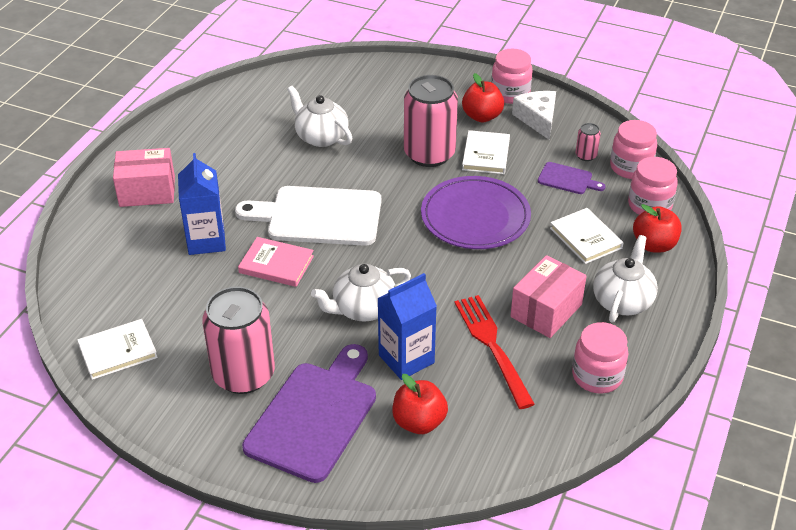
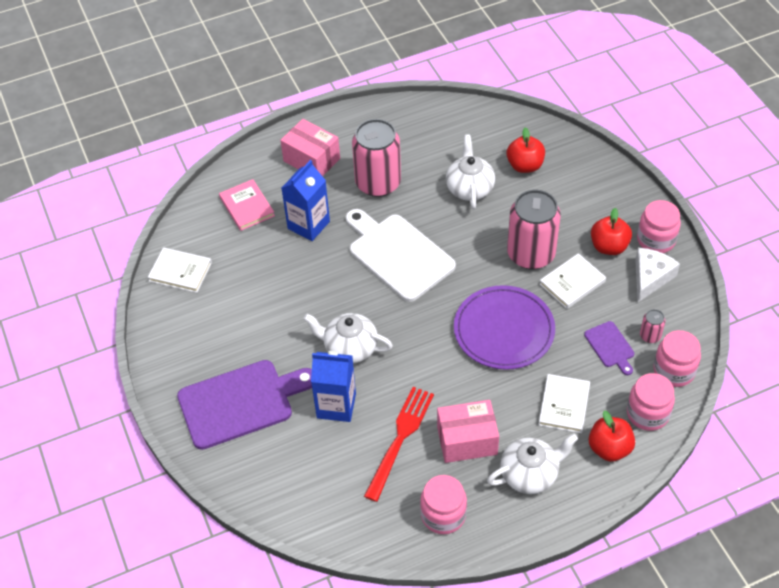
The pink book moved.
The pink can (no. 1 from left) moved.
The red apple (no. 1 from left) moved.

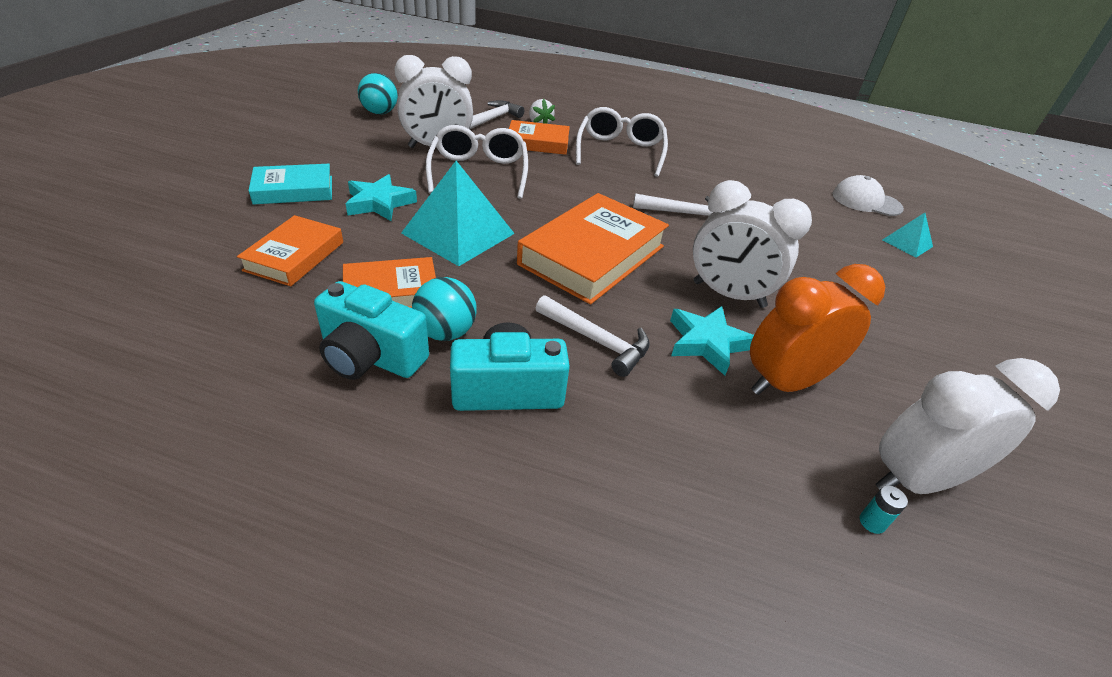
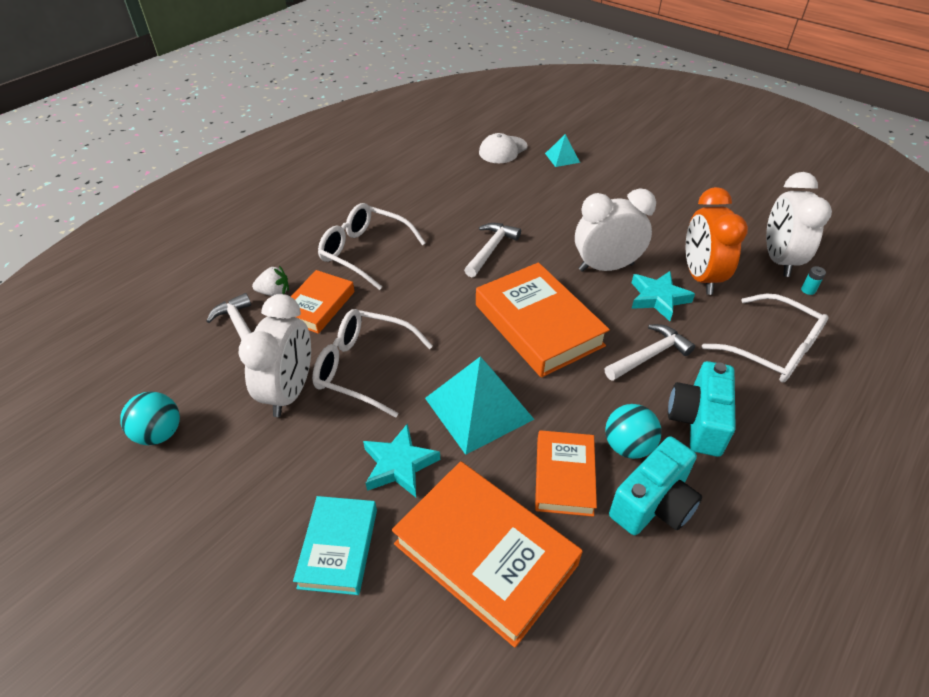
The white clock (no. 2 from left) turned 150 degrees counterclockwise.
The orange book (no. 1 from left in the first image) changed to 1.69 times the size.
The white glasses (no. 3 from left) appeared.

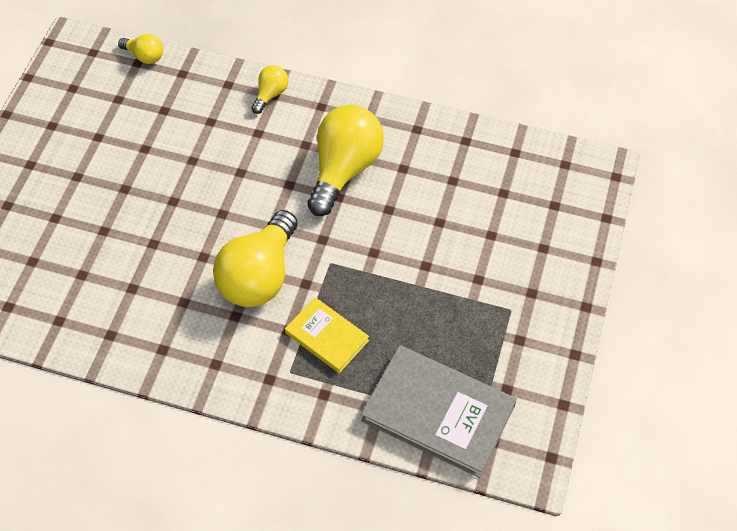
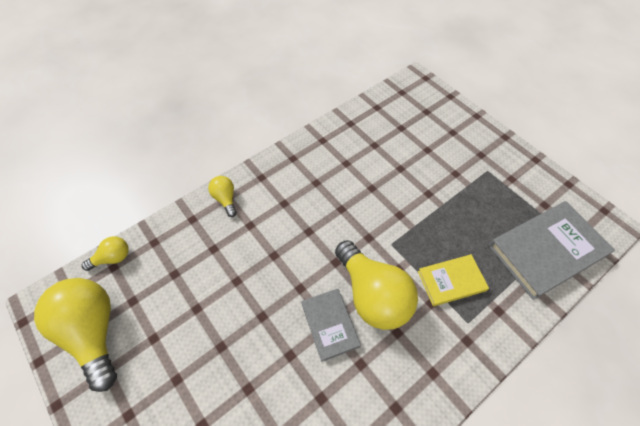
The yellow light bulb (no. 4 from left in the first image) moved.
The grey book (no. 1 from left) appeared.

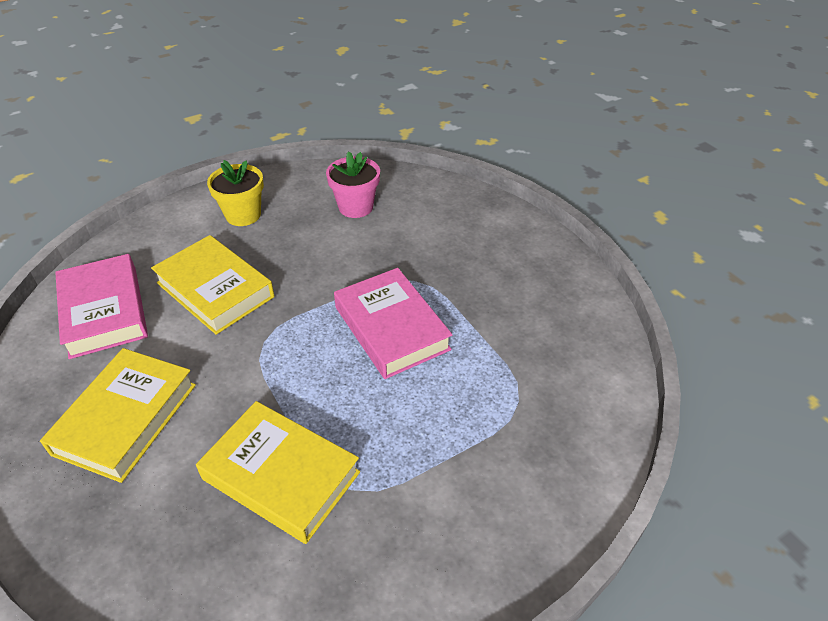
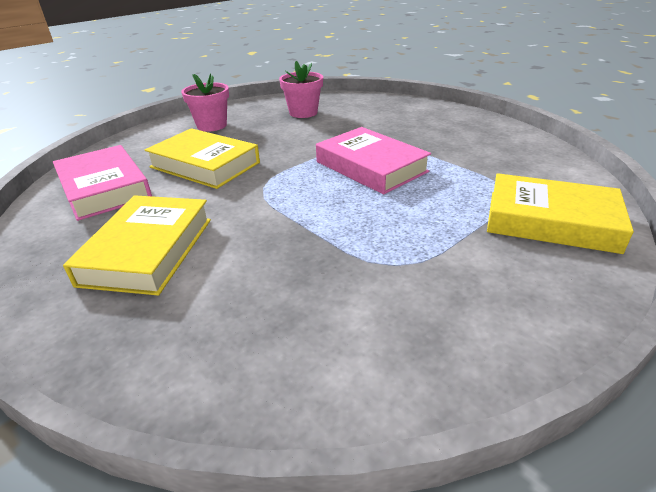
The yellow flower pot became the pink flower pot (no. 1 from left).
The yellow book (no. 3 from left) moved.

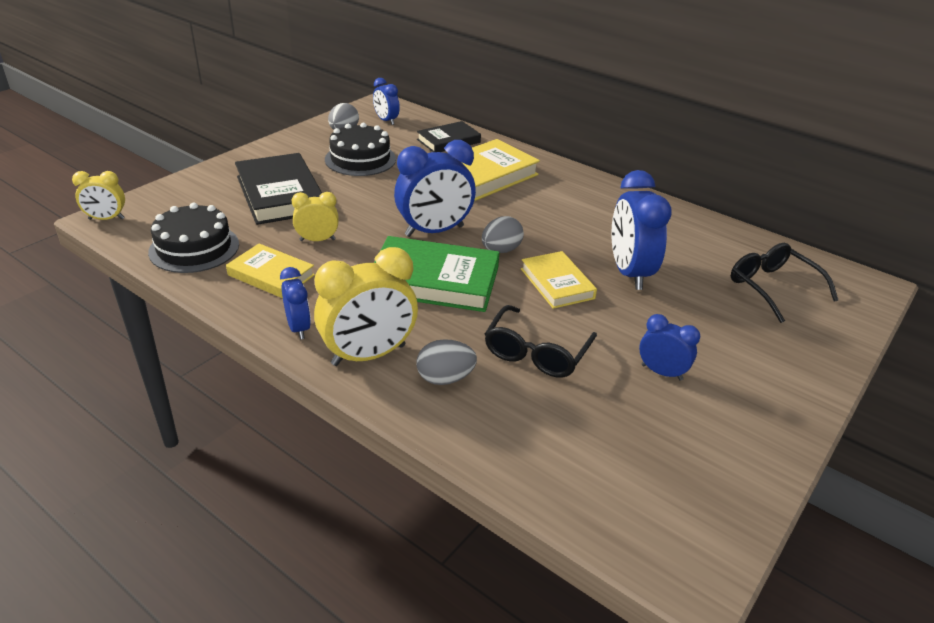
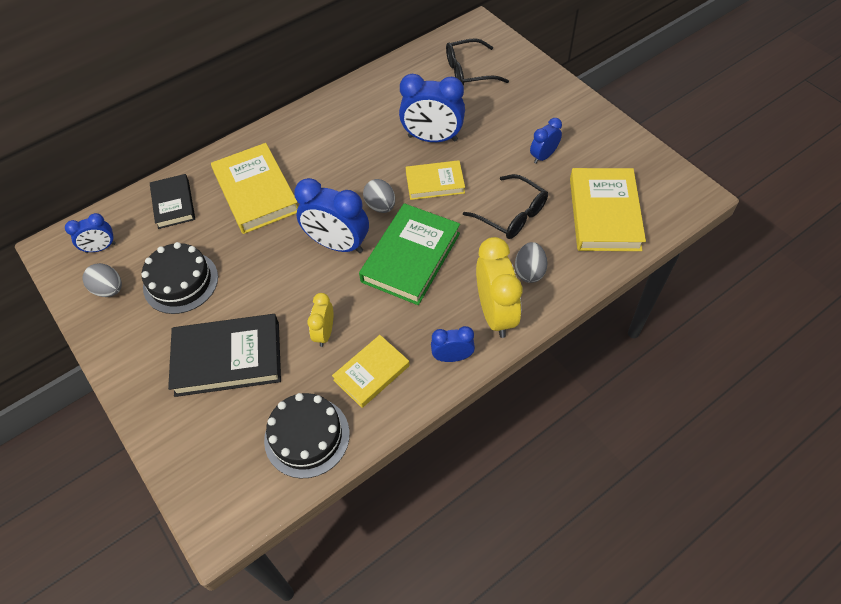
The blue clock (no. 3 from left in the first image) turned 120 degrees clockwise.
The yellow clock (no. 1 from left) disappeared.
The yellow book (no. 4 from left) appeared.

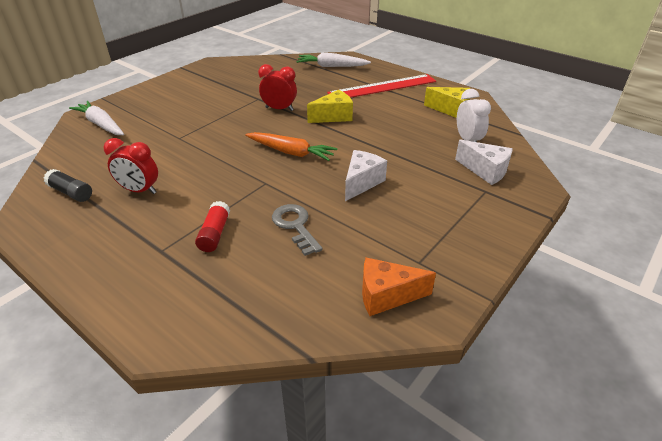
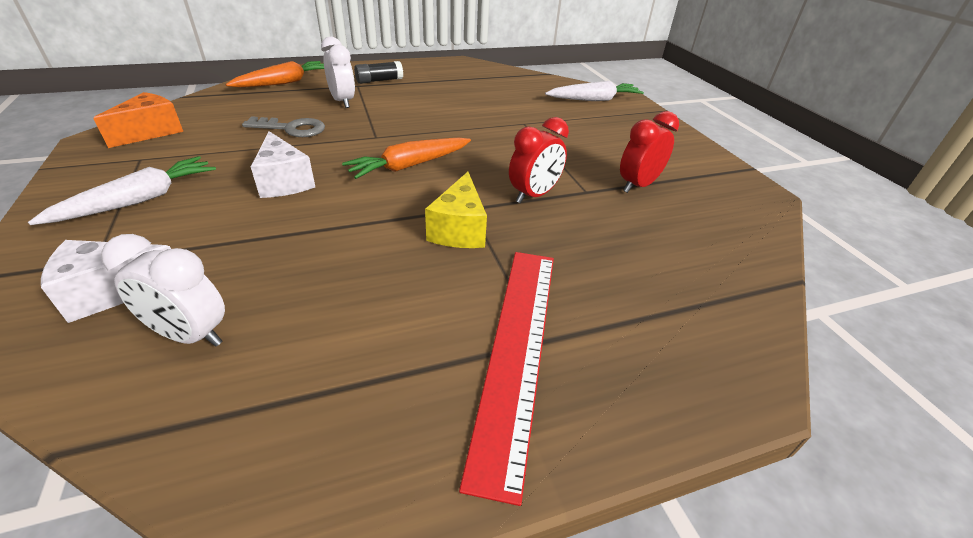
The white carrot (no. 2 from left in the first image) moved.
The yellow cheese (no. 2 from left) disappeared.
The red clock (no. 1 from left in the first image) moved.
The black glue stick moved.
The red glue stick was replaced by the white clock (no. 2 from left).
The orange carrot (no. 1 from left) appeared.

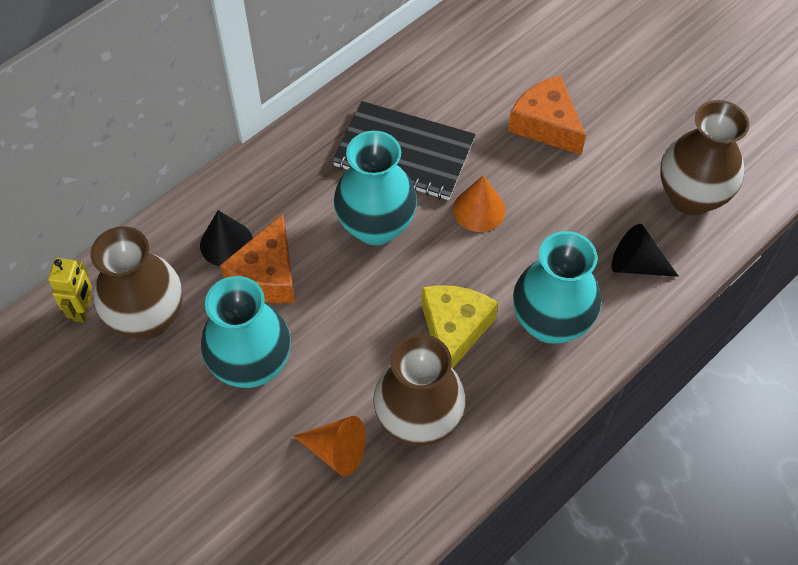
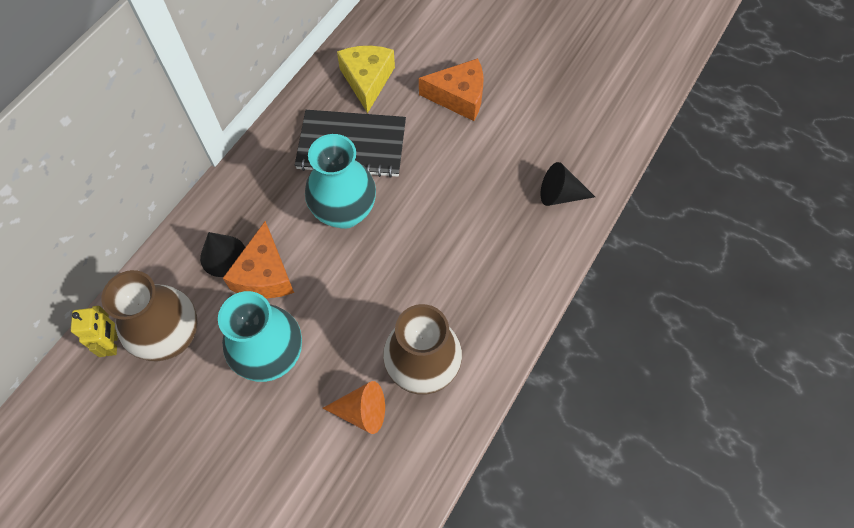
The orange cheese (no. 2 from left) turned 150 degrees clockwise.
The brown vase (no. 3 from left) disappeared.
The orange cone (no. 2 from left) disappeared.
The turquoise vase (no. 3 from left) disappeared.
The yellow cheese moved.

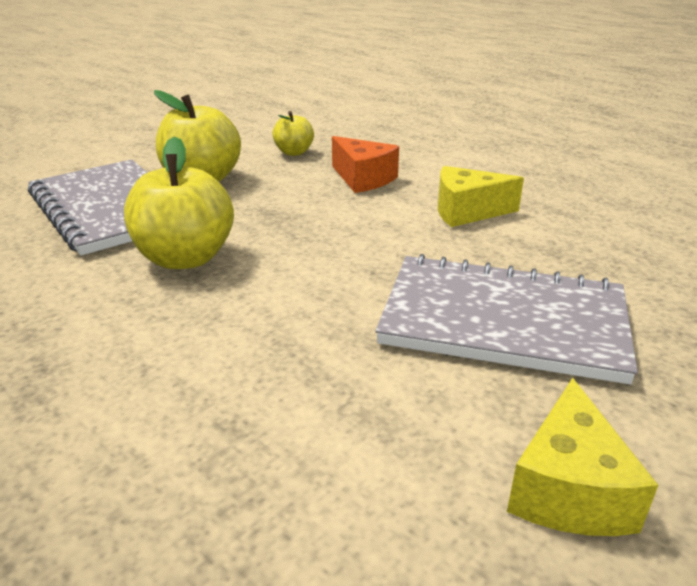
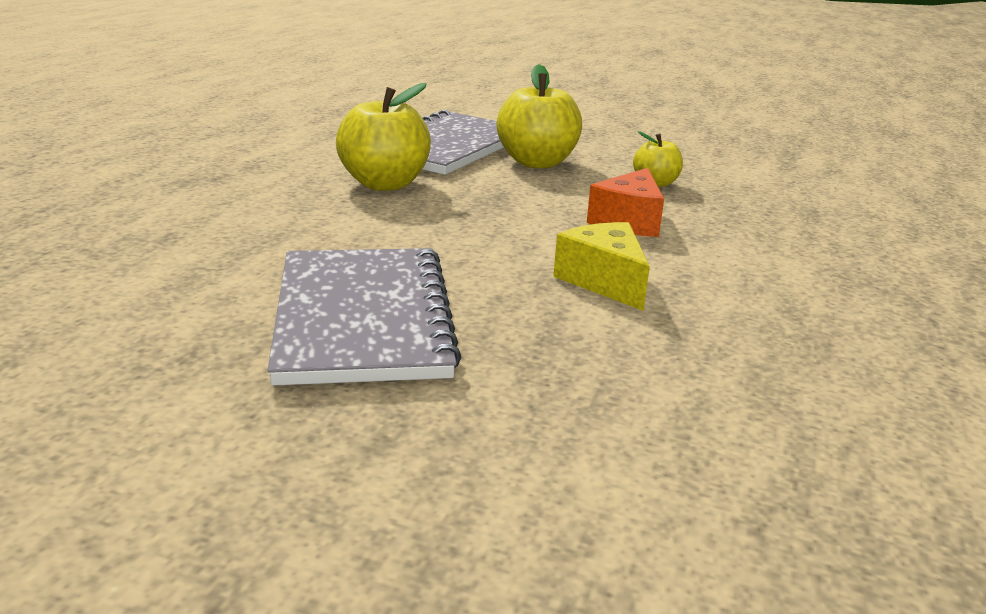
The yellow cheese (no. 2 from left) disappeared.

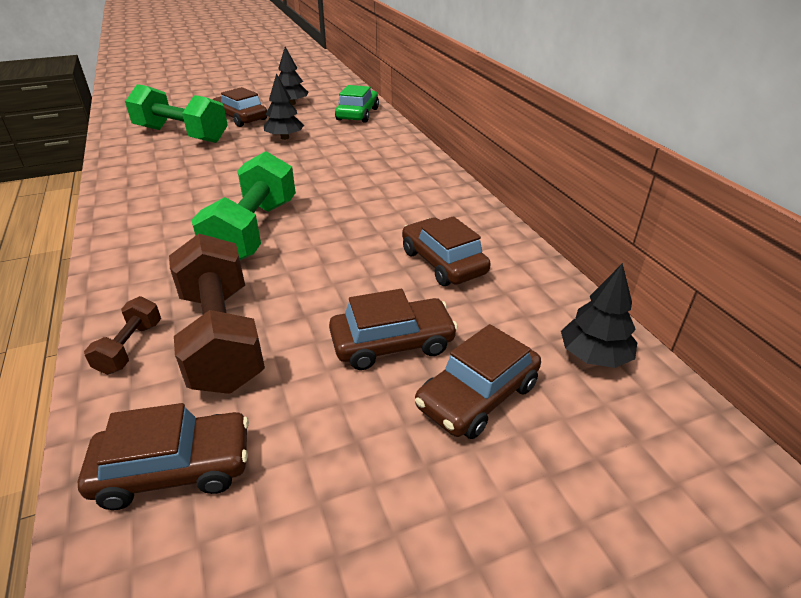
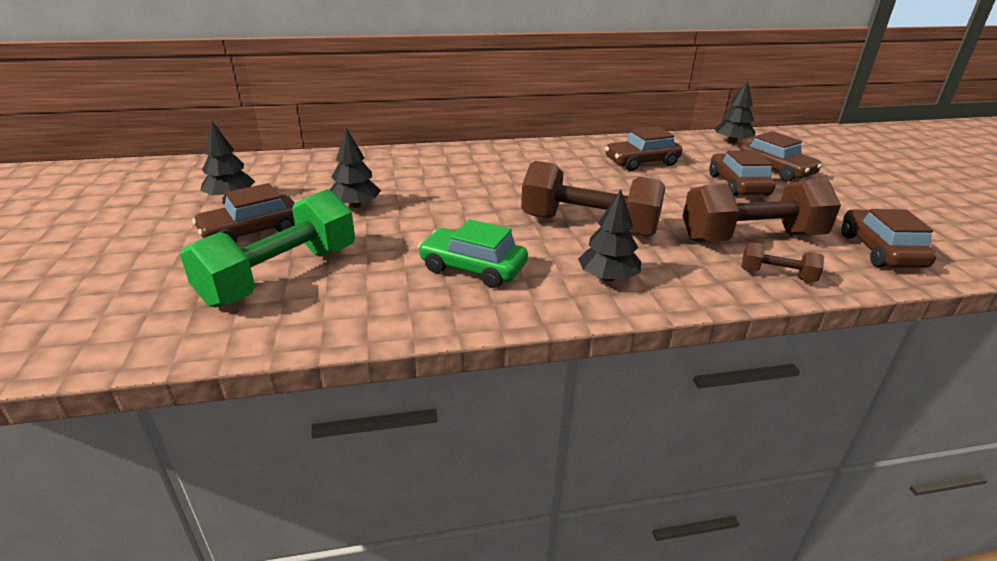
The green car moved.
The green dumbbell (no. 2 from left) became the brown dumbbell (no. 1 from left).
The black tree (no. 3 from left) appeared.

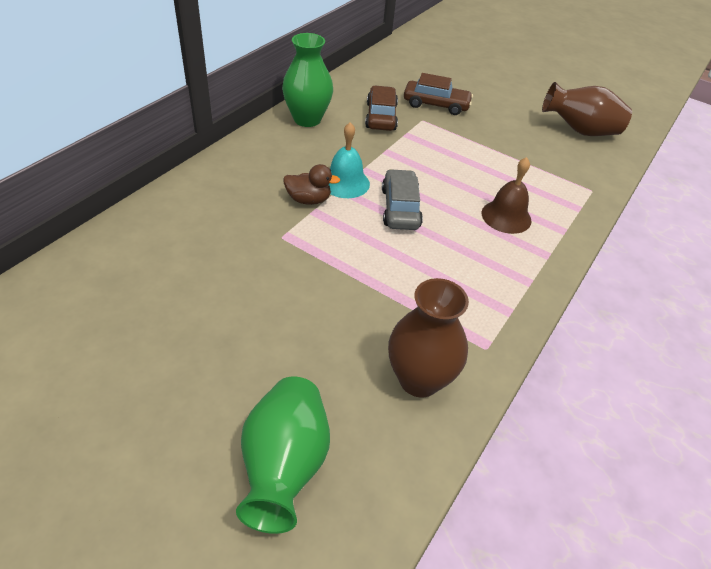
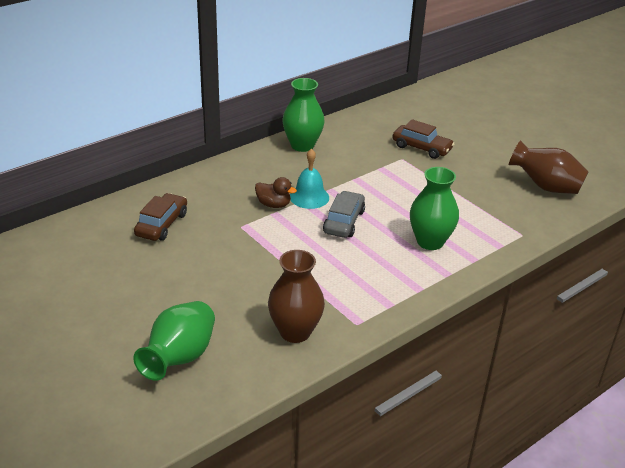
The brown car (no. 1 from left) moved.
The brown bell was replaced by the green vase (no. 3 from left).

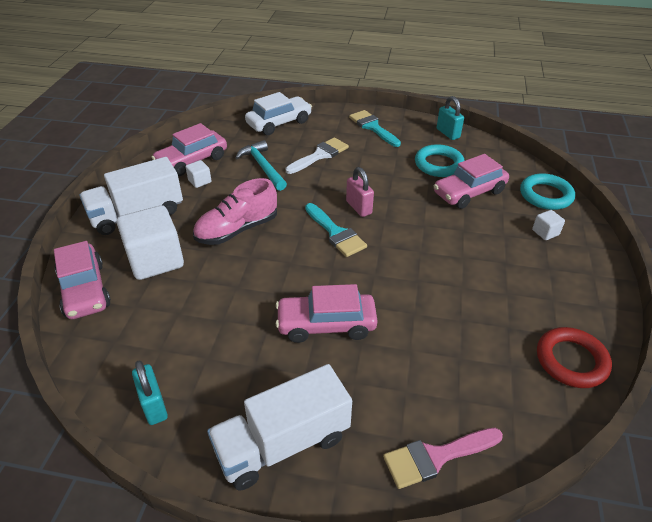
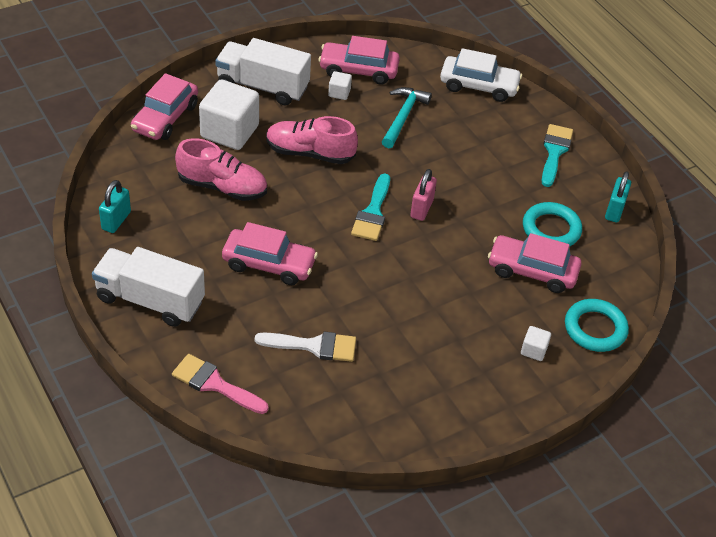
The white brush moved.
The pink car (no. 3 from left in the first image) turned 150 degrees clockwise.
The red ring disappeared.
The pink shoe (no. 1 from left) appeared.

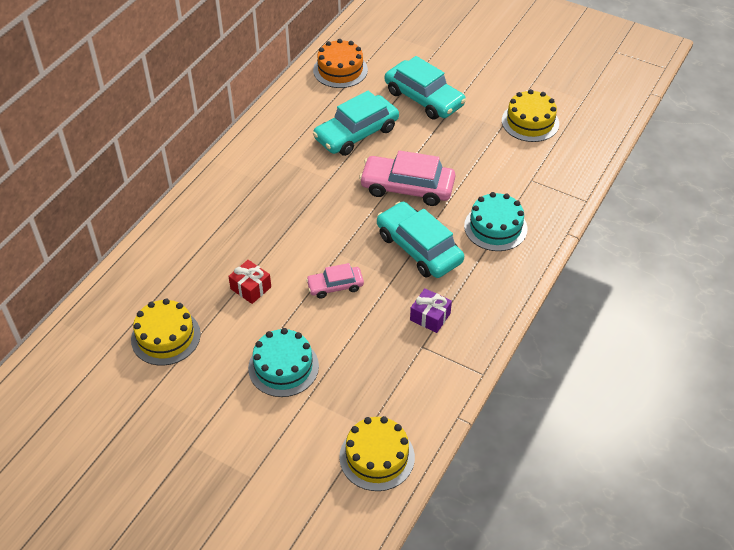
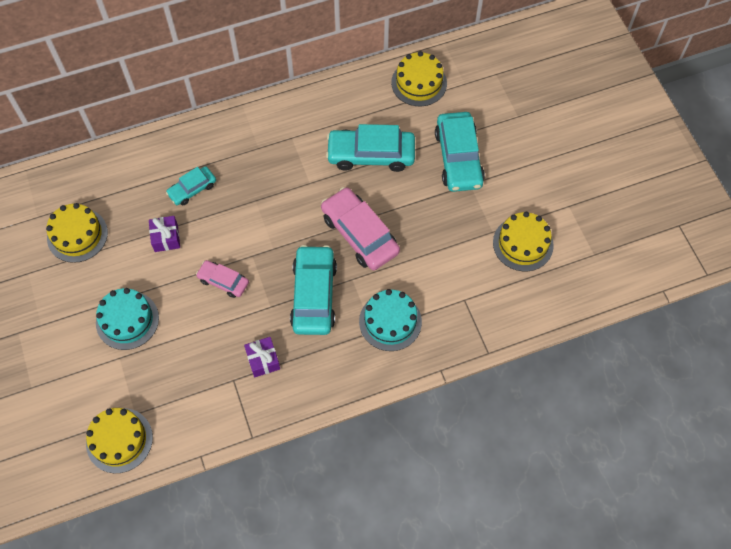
The orange cake became the yellow cake (no. 3 from left).
The red gift became the purple gift (no. 1 from left).
The turquoise car (no. 1 from left) appeared.

